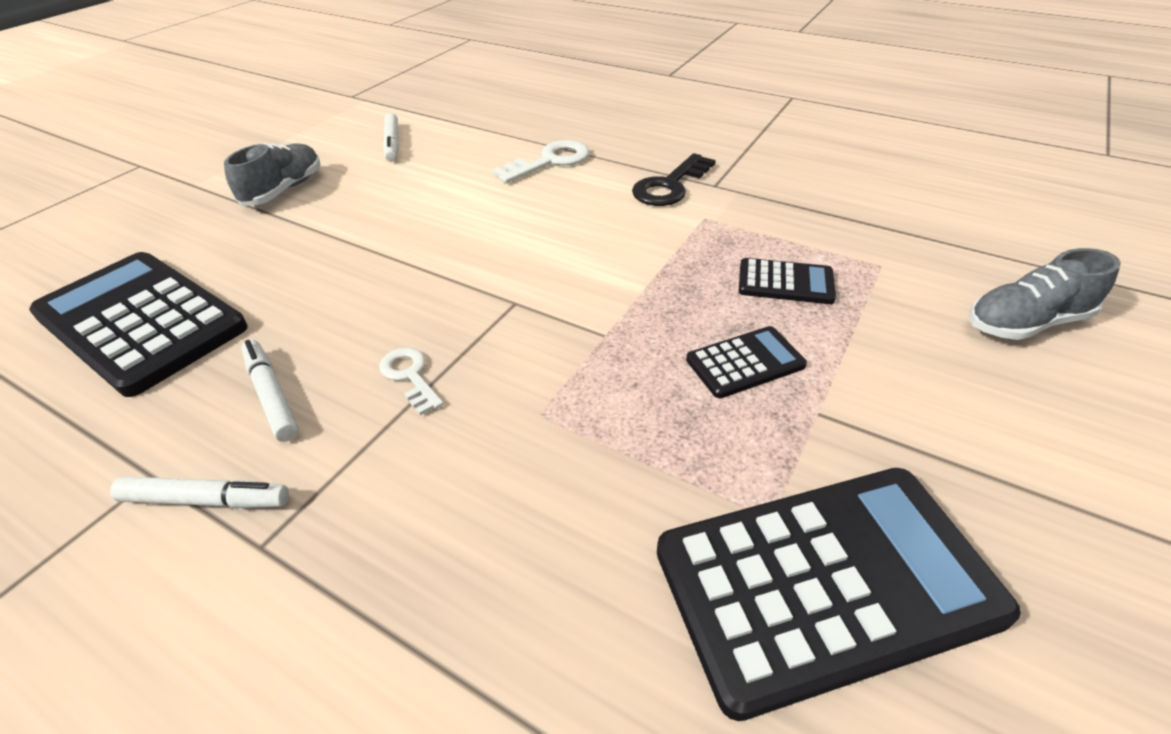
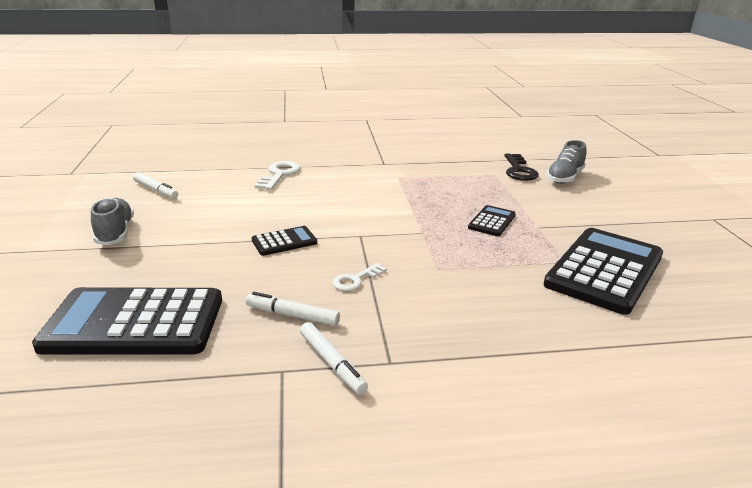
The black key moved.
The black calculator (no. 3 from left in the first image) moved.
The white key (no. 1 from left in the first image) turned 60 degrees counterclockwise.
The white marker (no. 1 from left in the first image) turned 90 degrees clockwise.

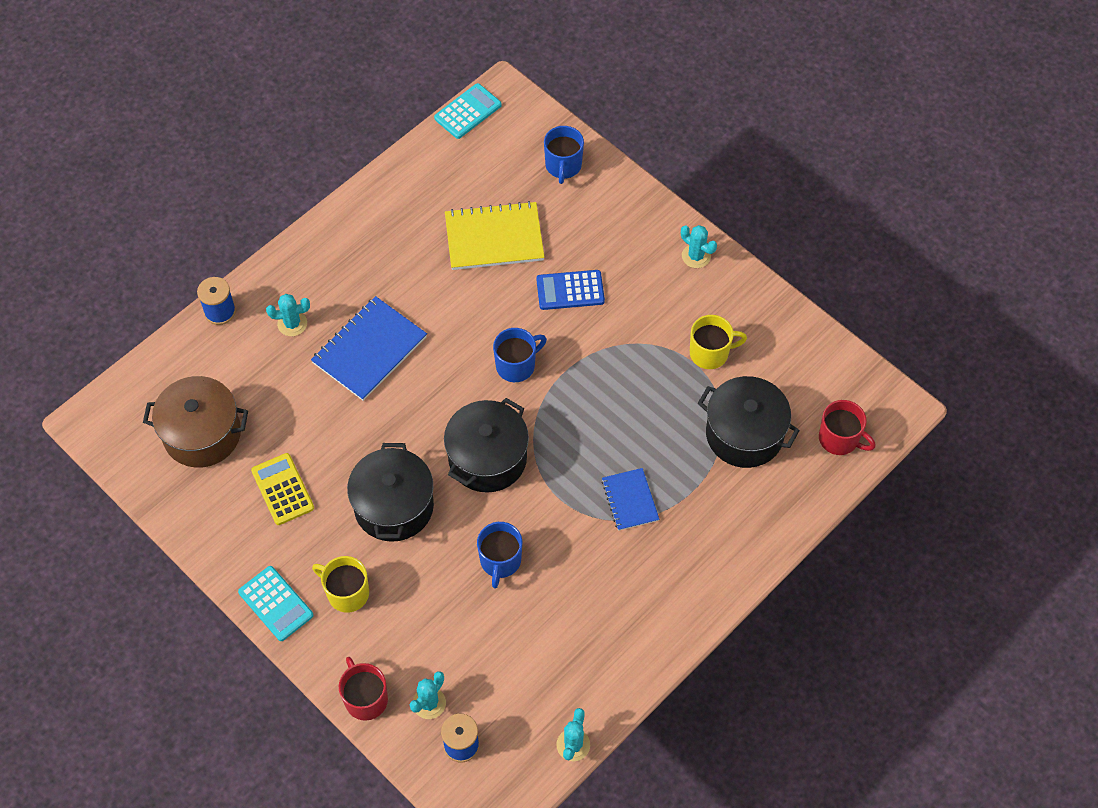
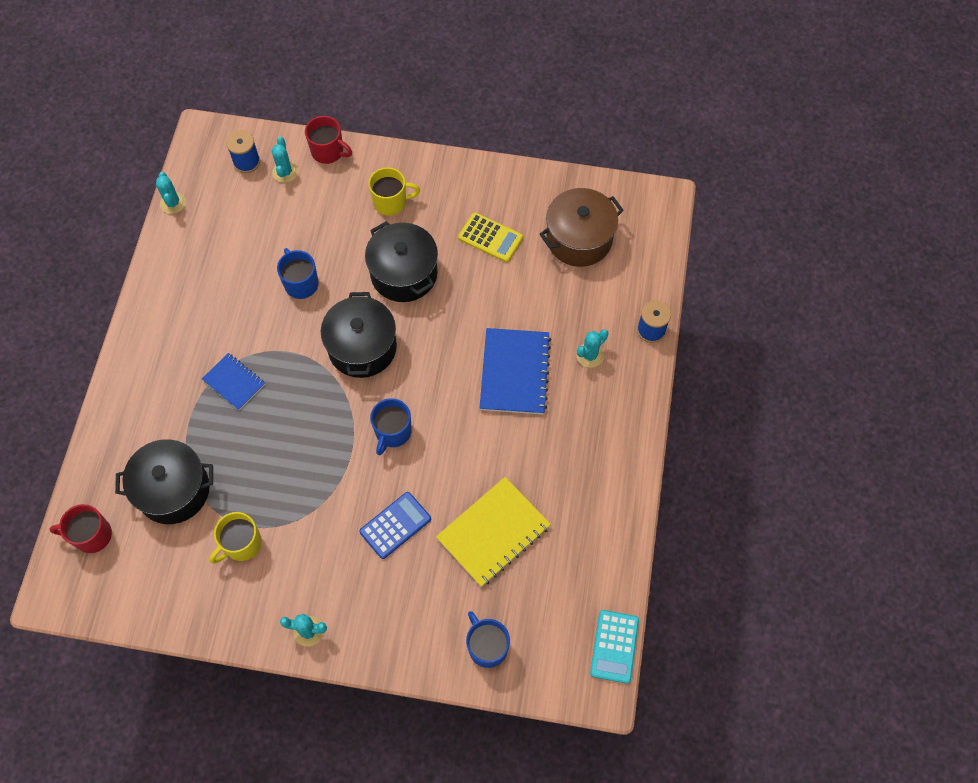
The turquoise calculator (no. 1 from left) disappeared.

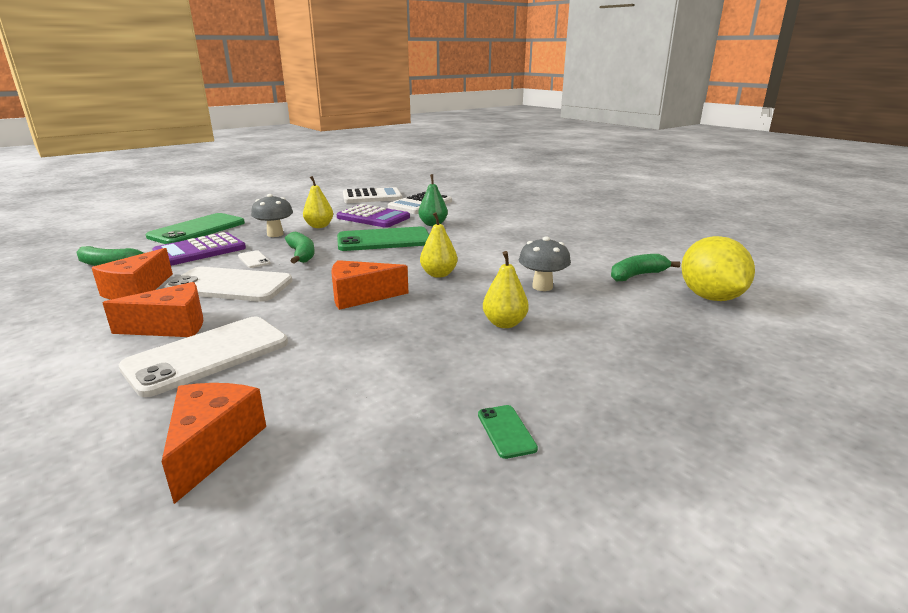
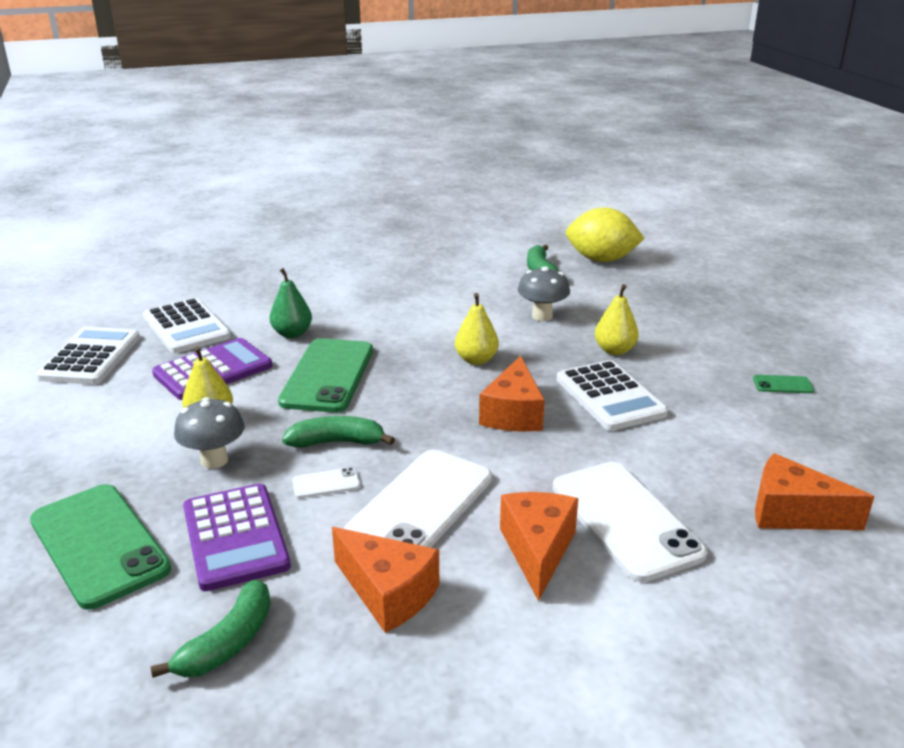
The white calculator (no. 3 from left) appeared.

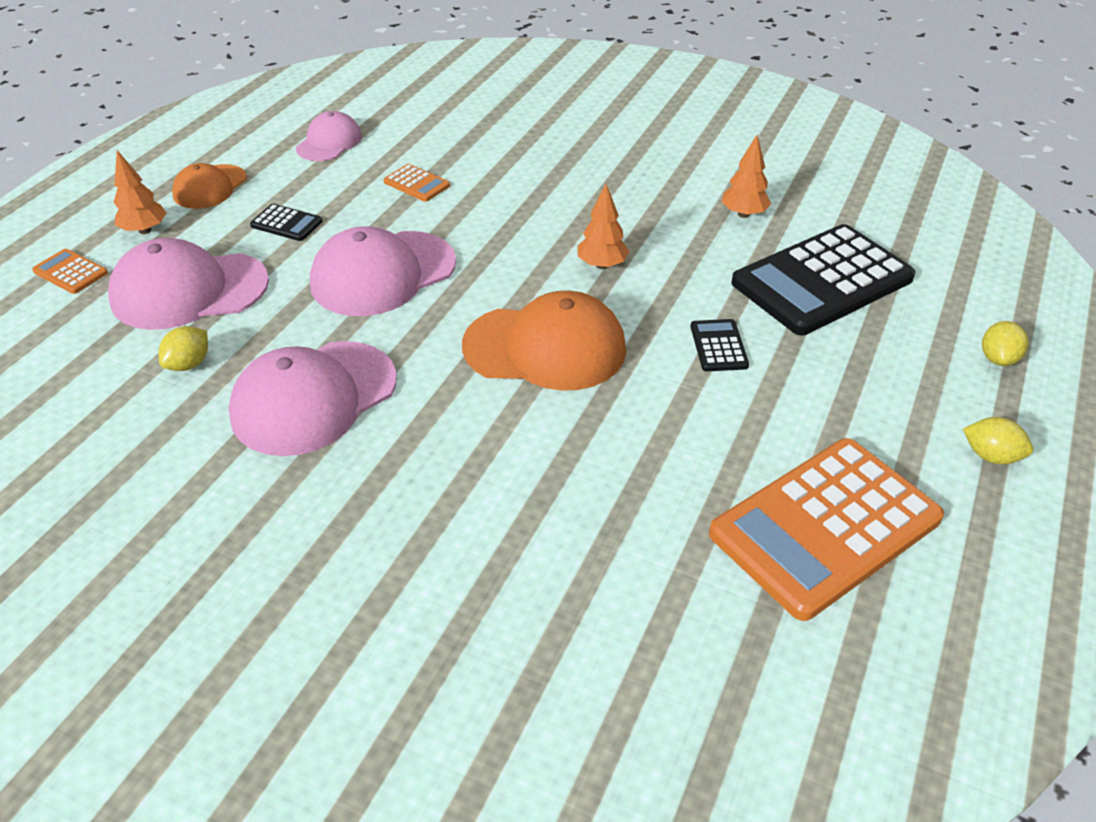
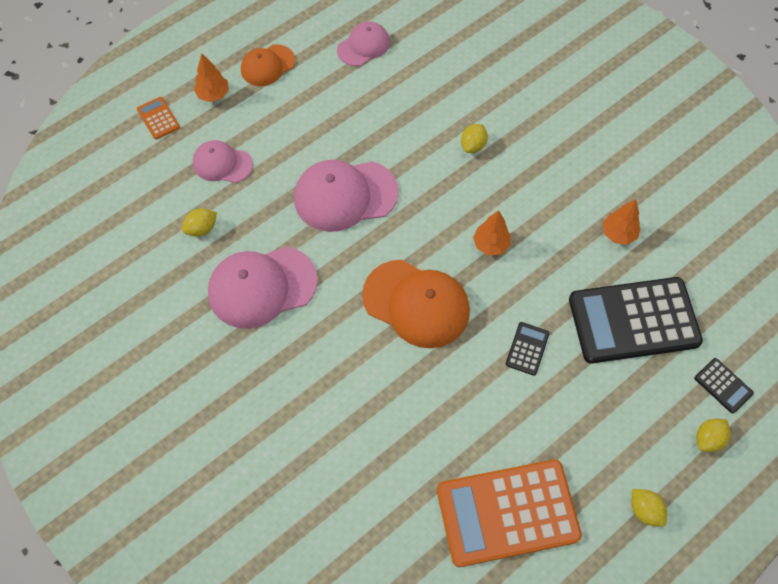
The orange calculator (no. 2 from left) disappeared.
The black calculator (no. 1 from left in the first image) moved.
The pink cap (no. 1 from left) changed to 0.59 times the size.
The yellow lemon (no. 2 from left) appeared.

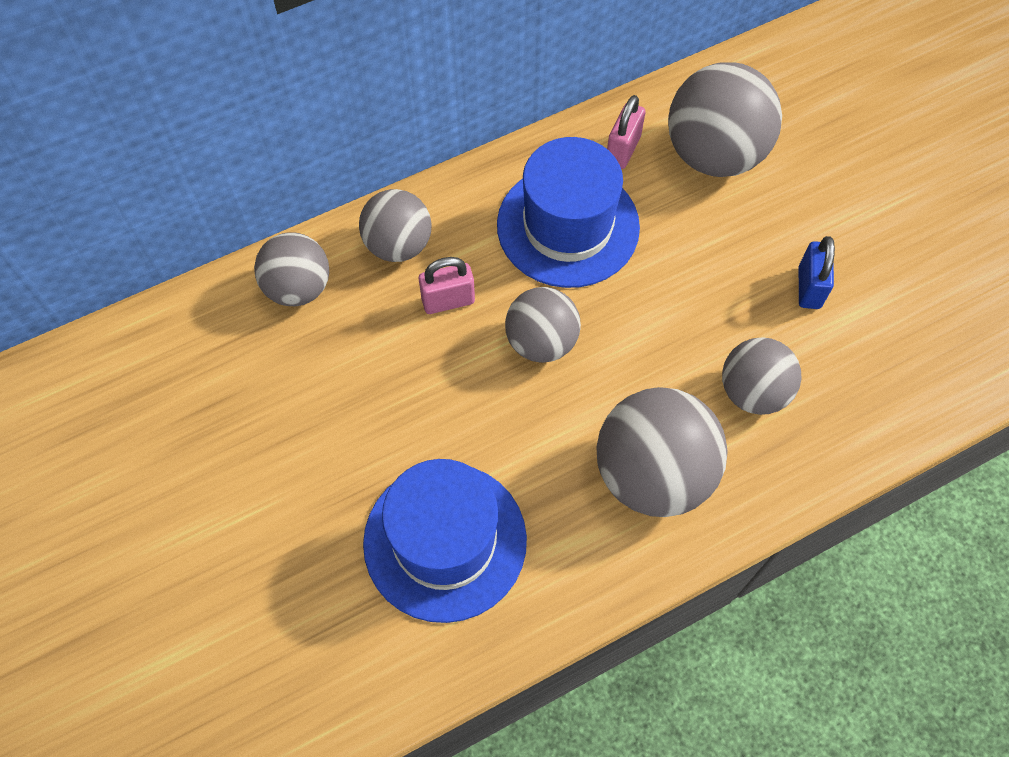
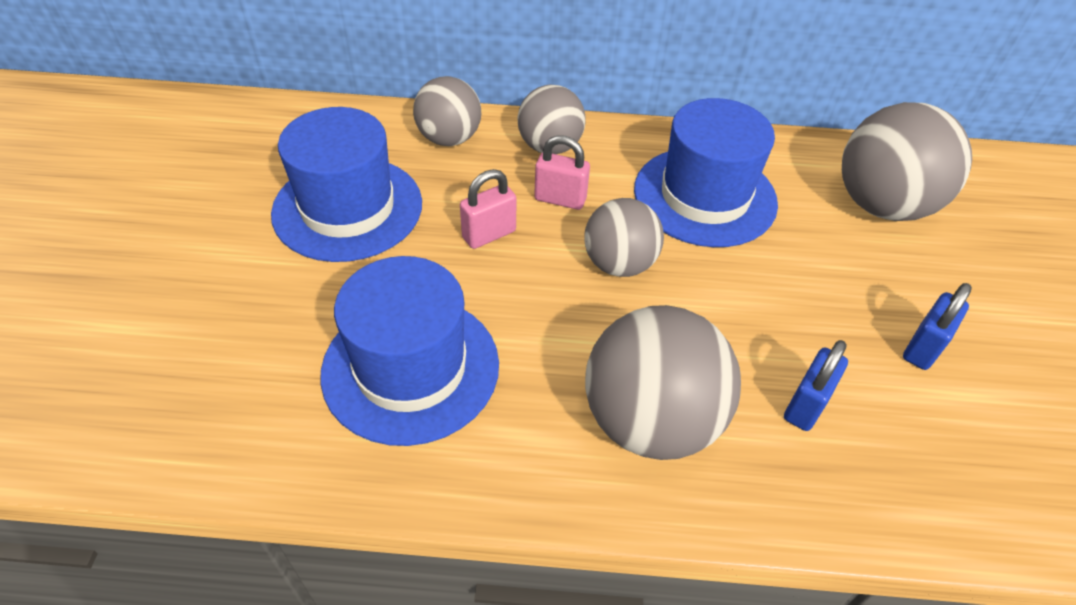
The pink padlock (no. 2 from left in the first image) moved.
The grey ball (no. 6 from left) was replaced by the blue padlock (no. 1 from left).
The blue hat (no. 1 from left) appeared.

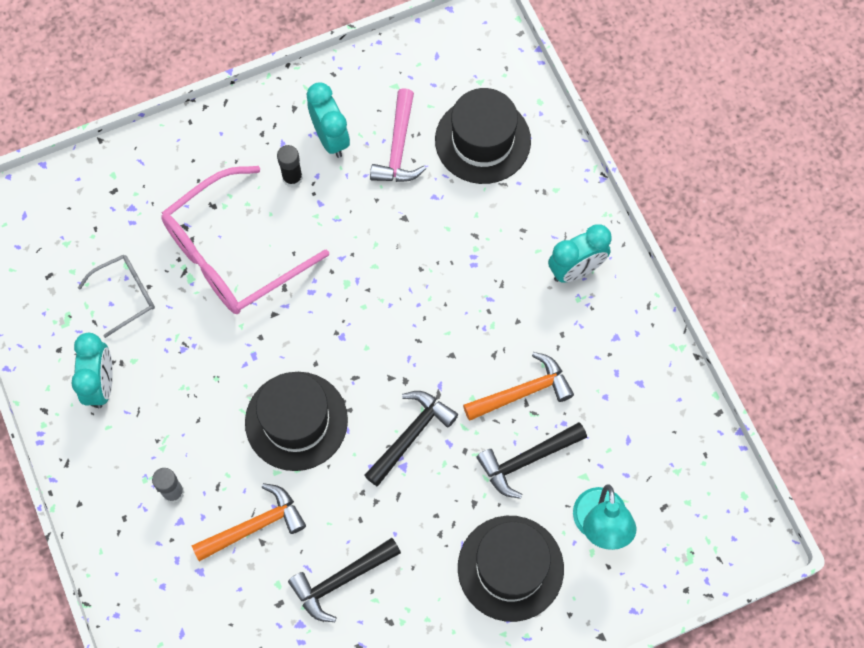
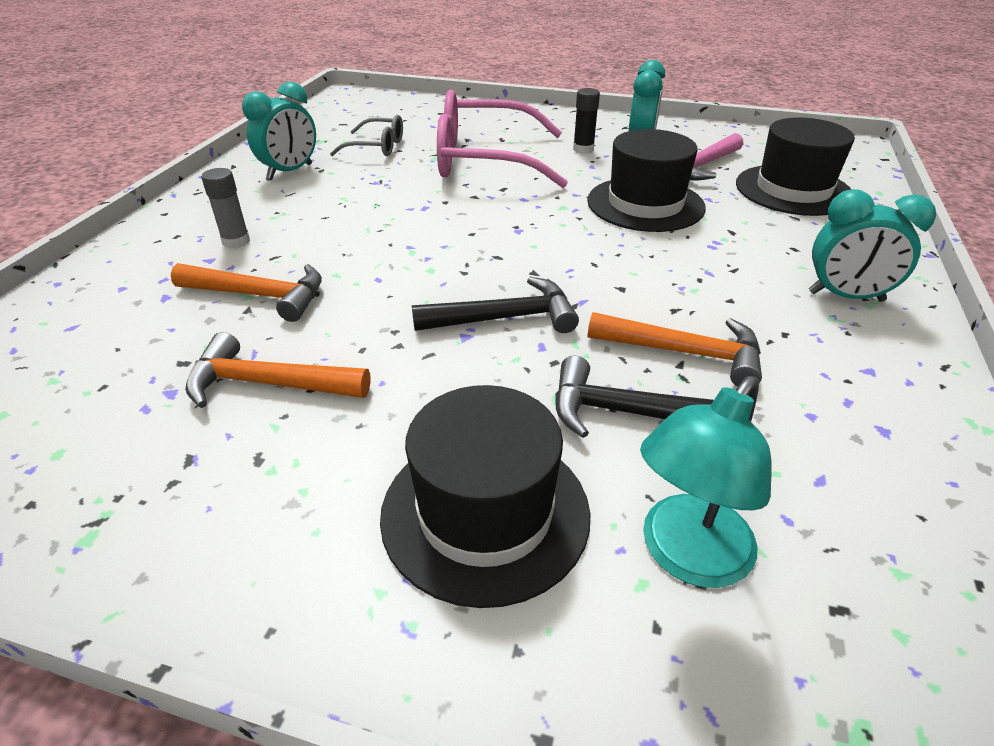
The black hat (no. 1 from left in the first image) moved.
The black hammer (no. 1 from left) became the orange hammer (no. 2 from left).

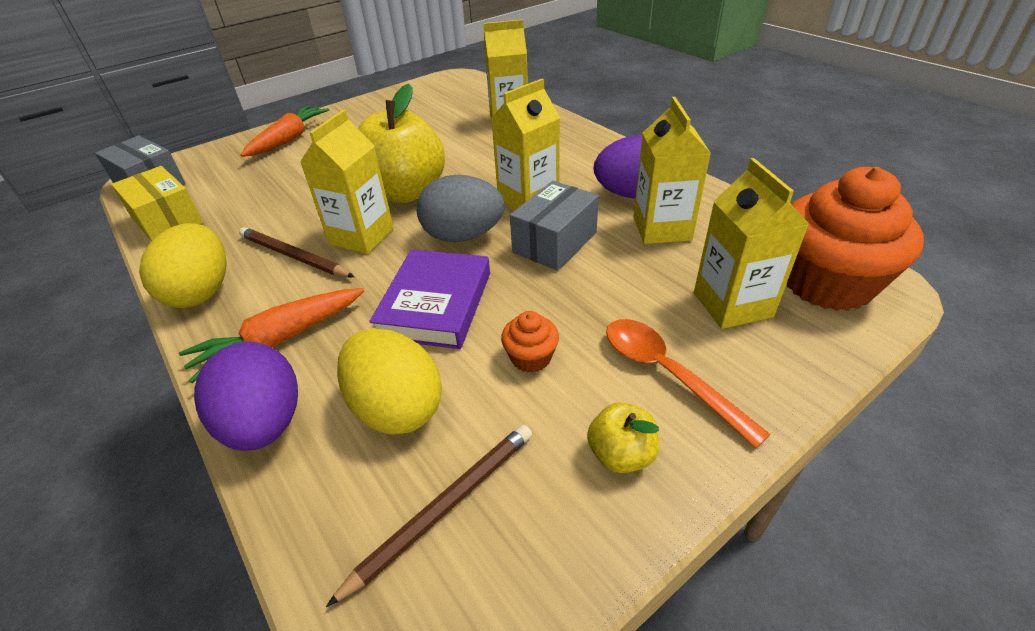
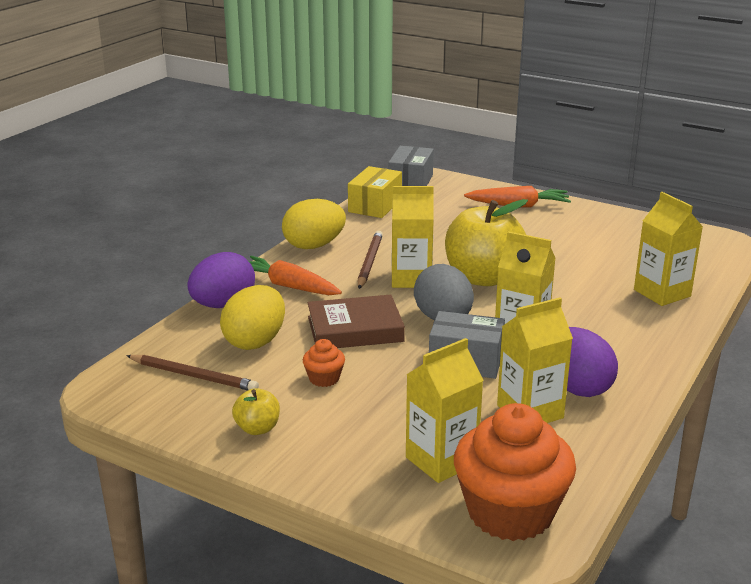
The purple book became the brown book.
The orange spoon disappeared.

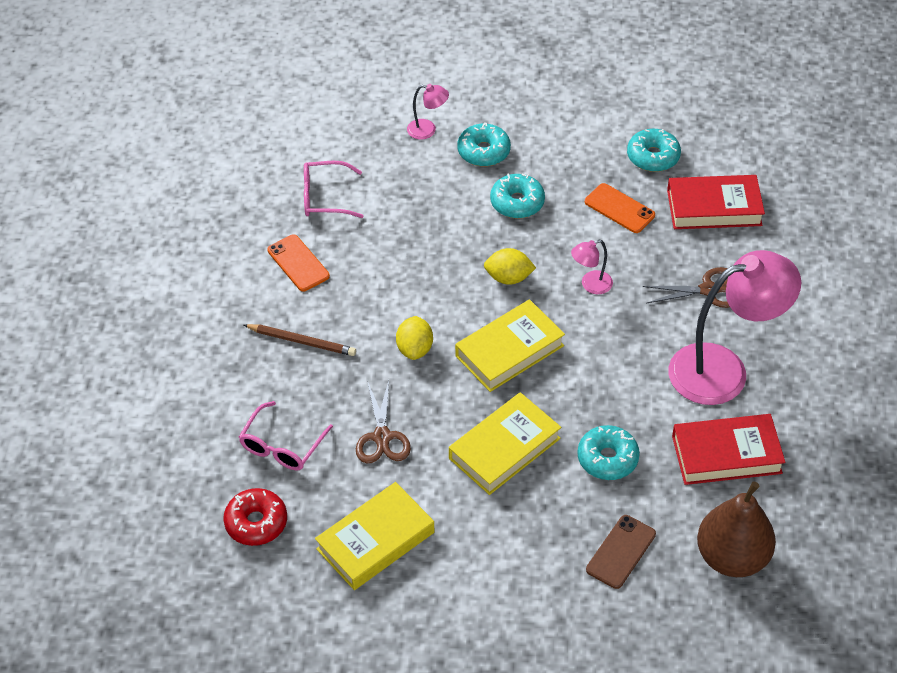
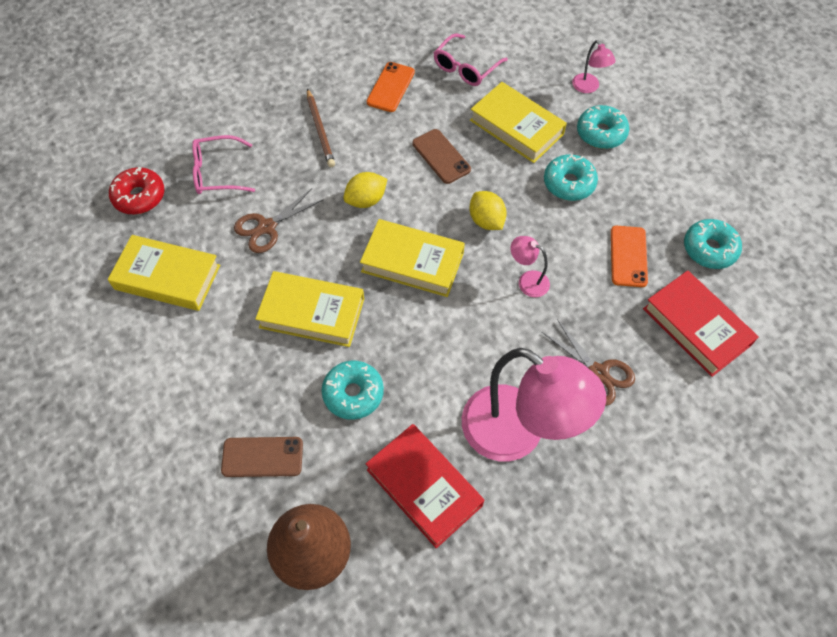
The pink glasses (no. 2 from left) turned 105 degrees counterclockwise.
The yellow book (no. 4 from left) appeared.
The brown phone (no. 2 from left) appeared.

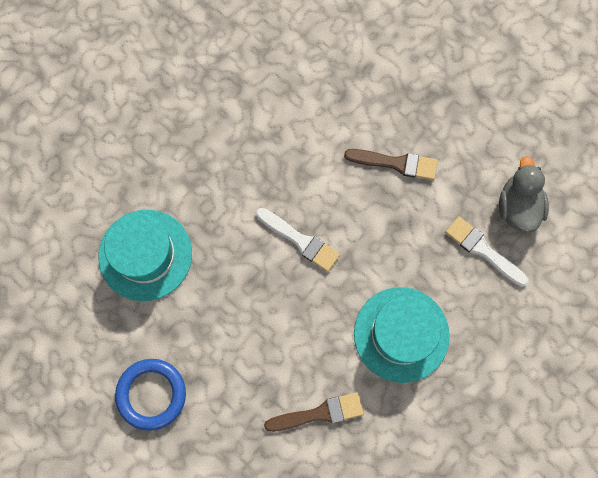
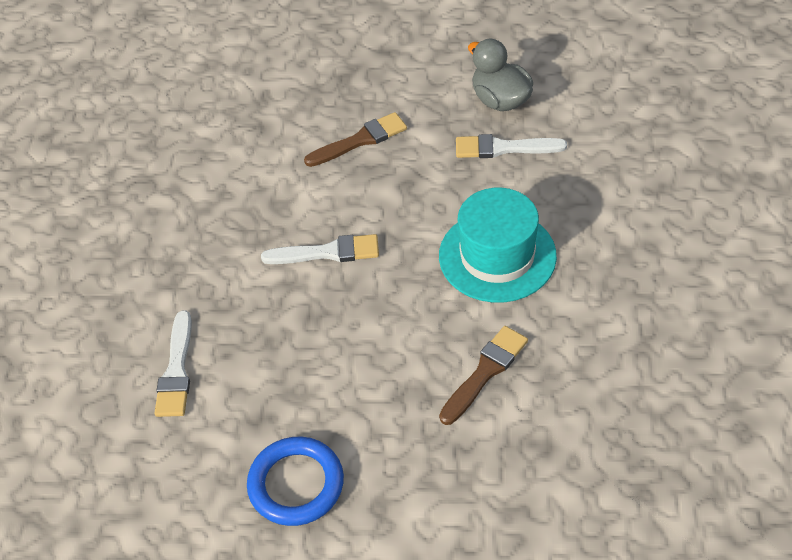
The turquoise hat (no. 1 from left) was replaced by the white brush (no. 1 from left).

